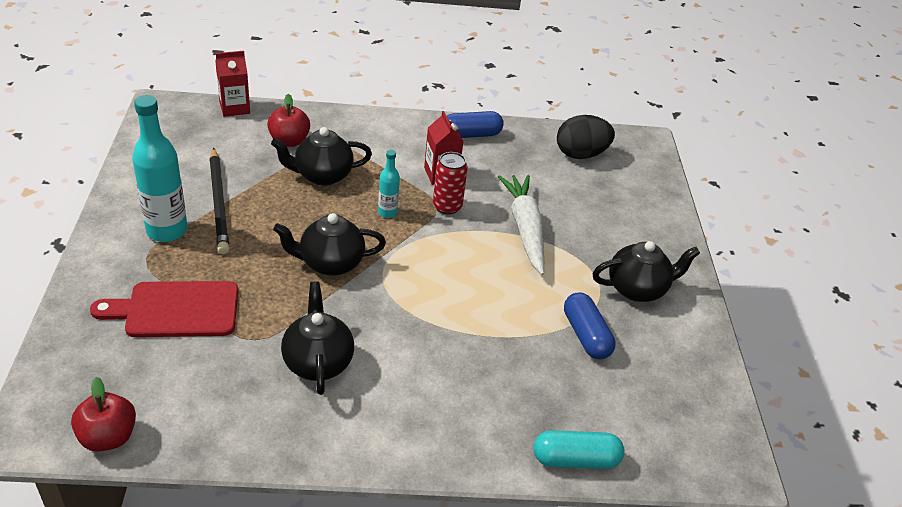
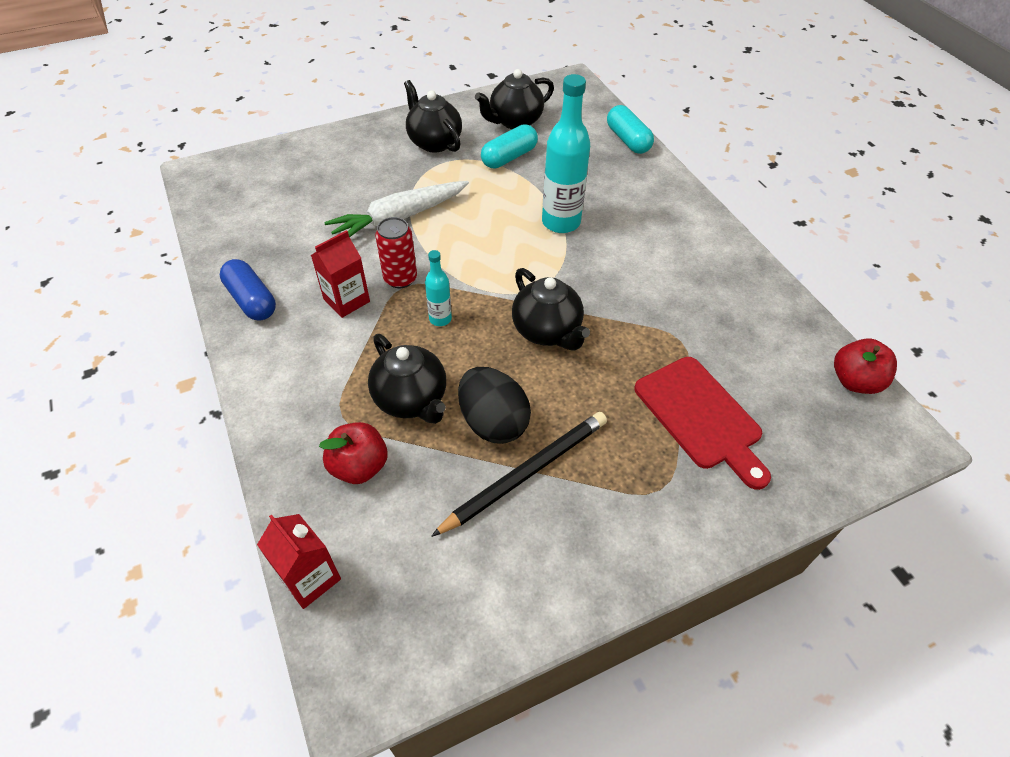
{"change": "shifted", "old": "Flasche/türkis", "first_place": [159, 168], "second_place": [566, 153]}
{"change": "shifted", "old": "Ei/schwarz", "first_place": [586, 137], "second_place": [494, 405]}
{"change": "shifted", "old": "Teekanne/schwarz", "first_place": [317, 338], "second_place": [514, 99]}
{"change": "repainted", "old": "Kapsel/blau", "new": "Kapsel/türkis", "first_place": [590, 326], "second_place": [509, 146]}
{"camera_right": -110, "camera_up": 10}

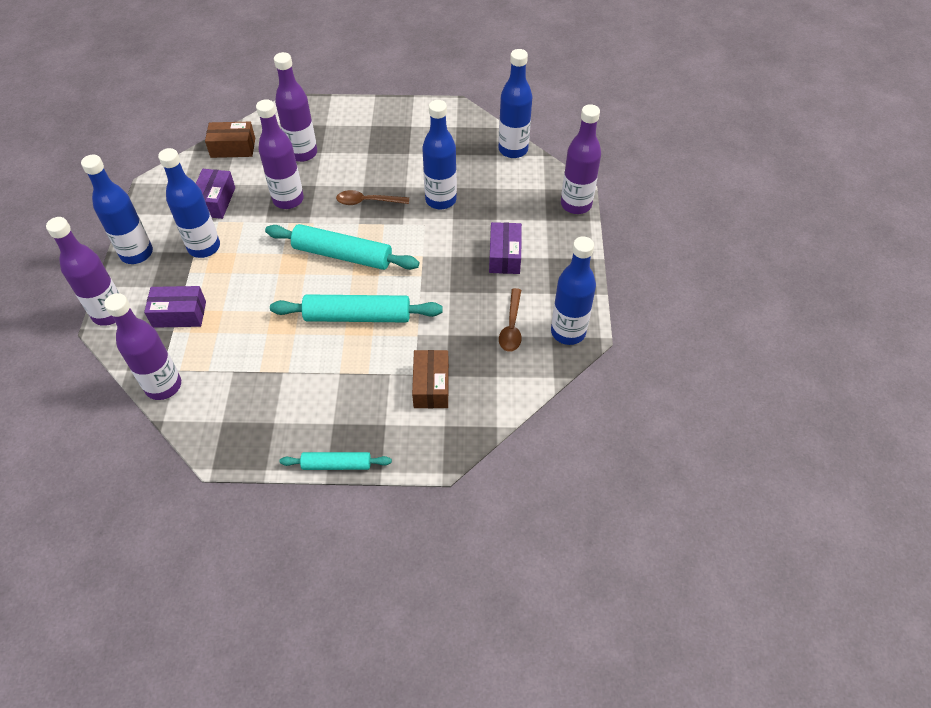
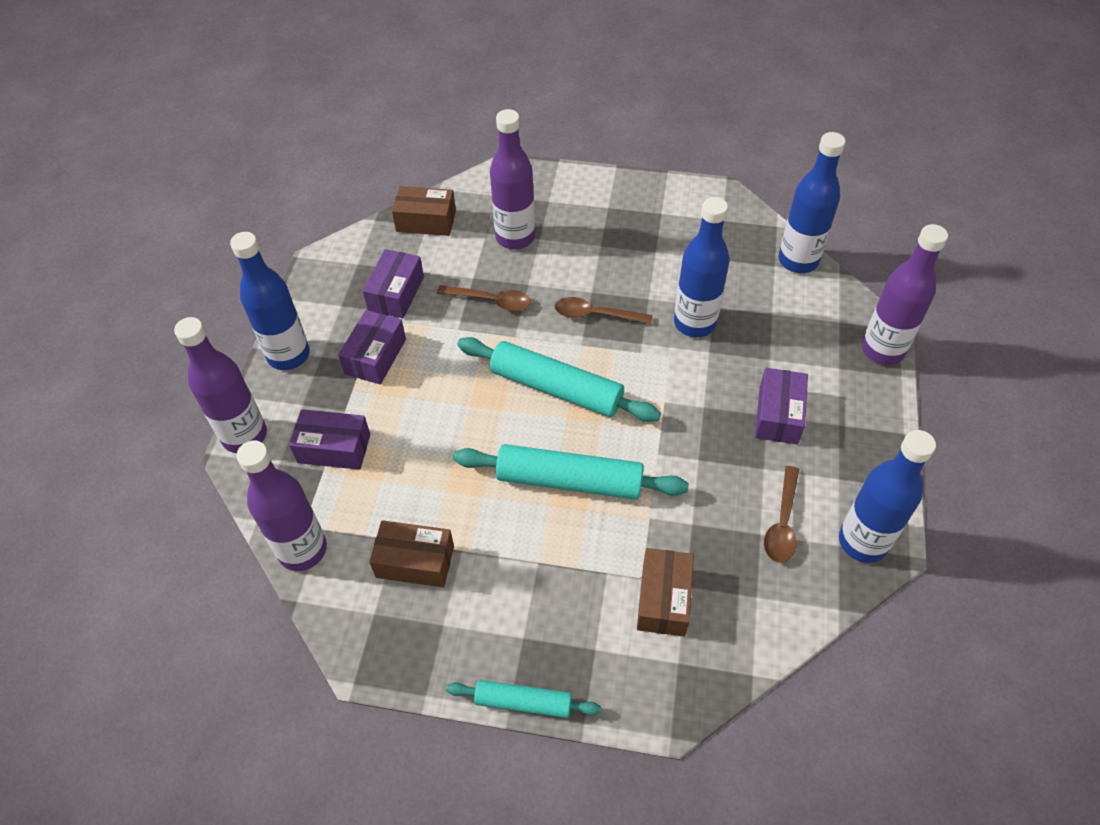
{"change": "swapped", "old": "Flasche/lila", "new": "Löffel/braun", "first_place": [280, 154], "second_place": [484, 298]}
{"change": "swapped", "old": "Flasche/blau", "new": "Schachtel/lila", "first_place": [189, 203], "second_place": [372, 347]}
{"change": "new", "new": "Schachtel/braun", "second_place": [411, 553]}
{"camera_right": 10, "camera_up": 0}

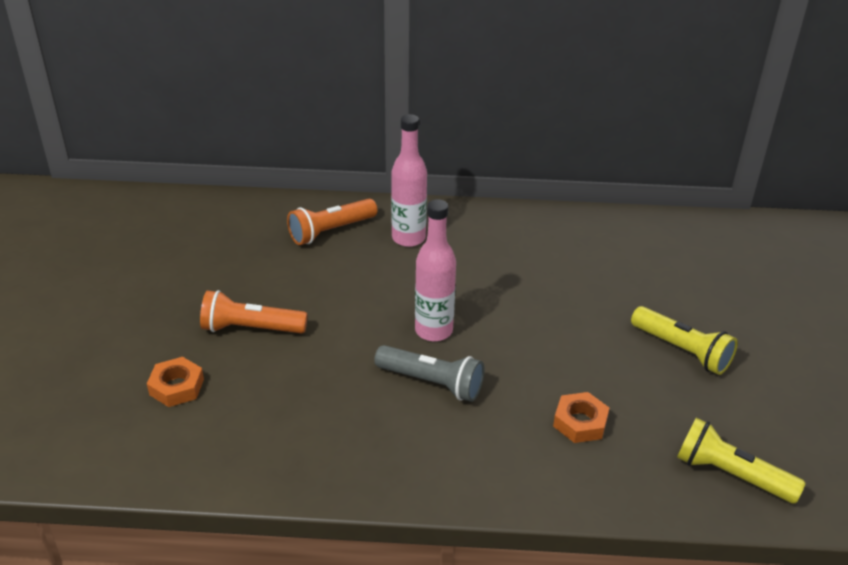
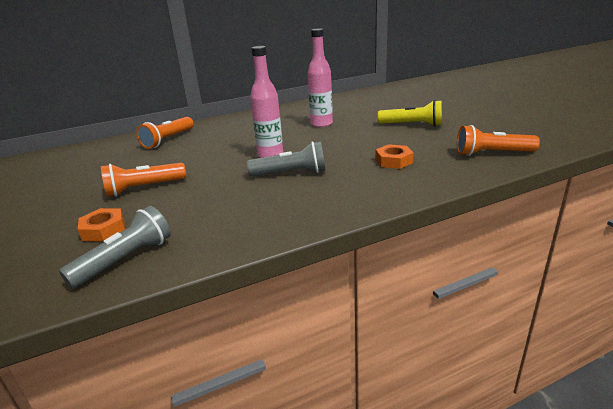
{"change": "shifted", "old": "Flasche/rosa", "first_place": [409, 180], "second_place": [320, 77]}
{"change": "repainted", "old": "Taschenlampe/gelb", "new": "Taschenlampe/orange", "first_place": [741, 461], "second_place": [498, 140]}
{"change": "new", "new": "Taschenlampe/grau", "second_place": [115, 247]}
{"camera_right": -25, "camera_up": -10}

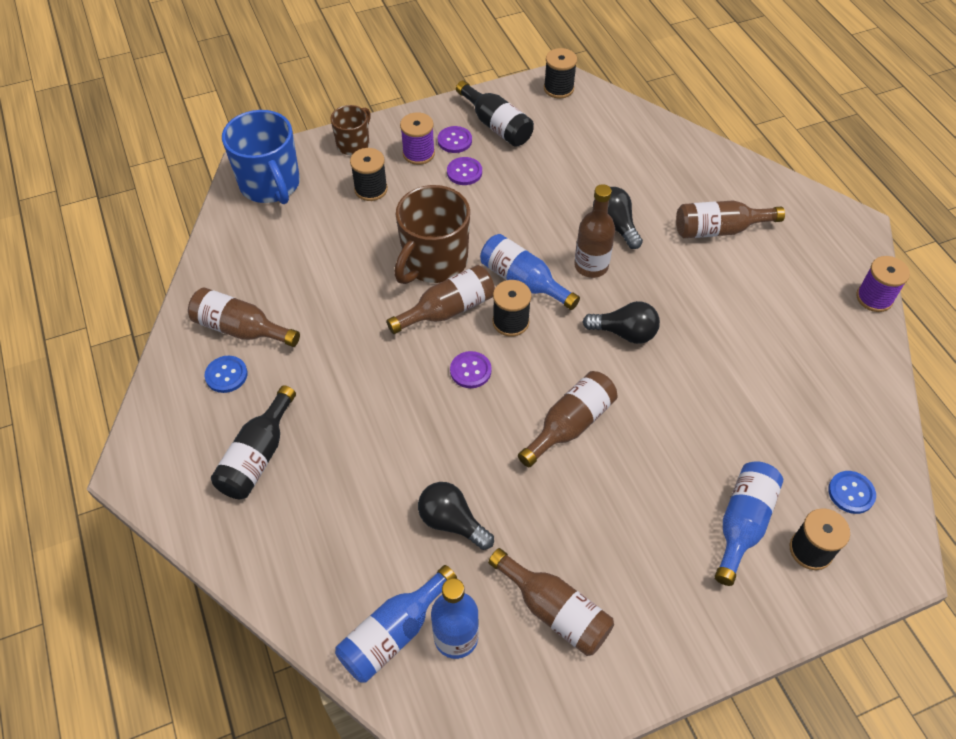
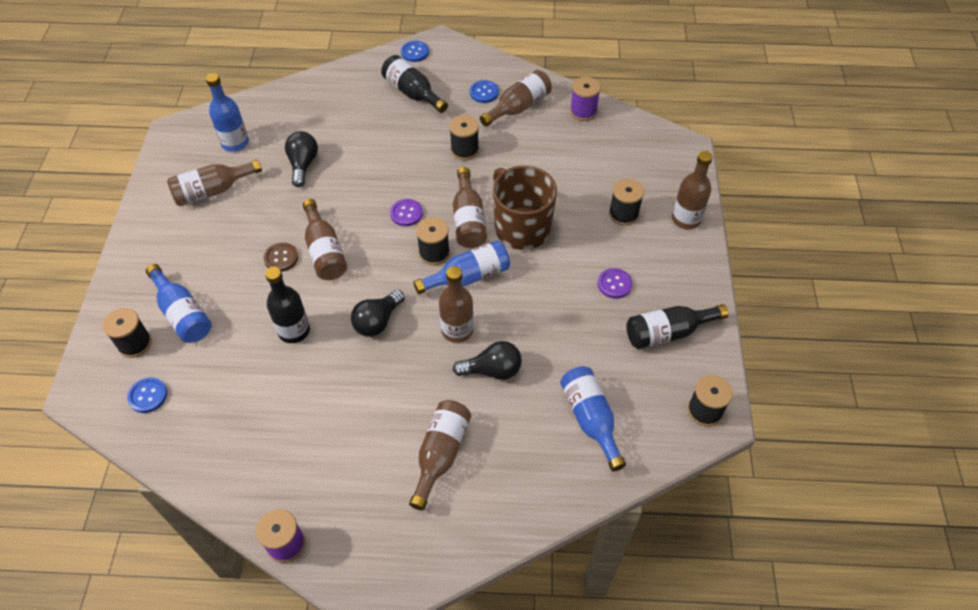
{"change": "swapped", "old": "Tasse/braun", "new": "Flasche/braun", "first_place": [350, 130], "second_place": [692, 190]}
{"change": "gone", "old": "Tasse/blau", "first_place": [261, 157]}
{"change": "shifted", "old": "Garnrolle/lila", "first_place": [417, 138], "second_place": [585, 99]}
{"change": "gone", "old": "Knopf/lila", "first_place": [455, 139]}
{"change": "rotated", "old": "Glühbirne/schwarz", "first_place": [456, 516], "second_place": [301, 159], "degrees": -60}
{"change": "shifted", "old": "Flasche/blau", "first_place": [396, 624], "second_place": [593, 418]}
{"change": "new", "new": "Knopf/blau", "second_place": [415, 51]}
{"change": "new", "new": "Garnrolle/schwarz", "second_place": [464, 137]}
{"change": "new", "new": "Knopf/braun", "second_place": [280, 257]}
{"change": "new", "new": "Flasche/schwarz", "second_place": [287, 305]}
{"camera_right": 115, "camera_up": 0}

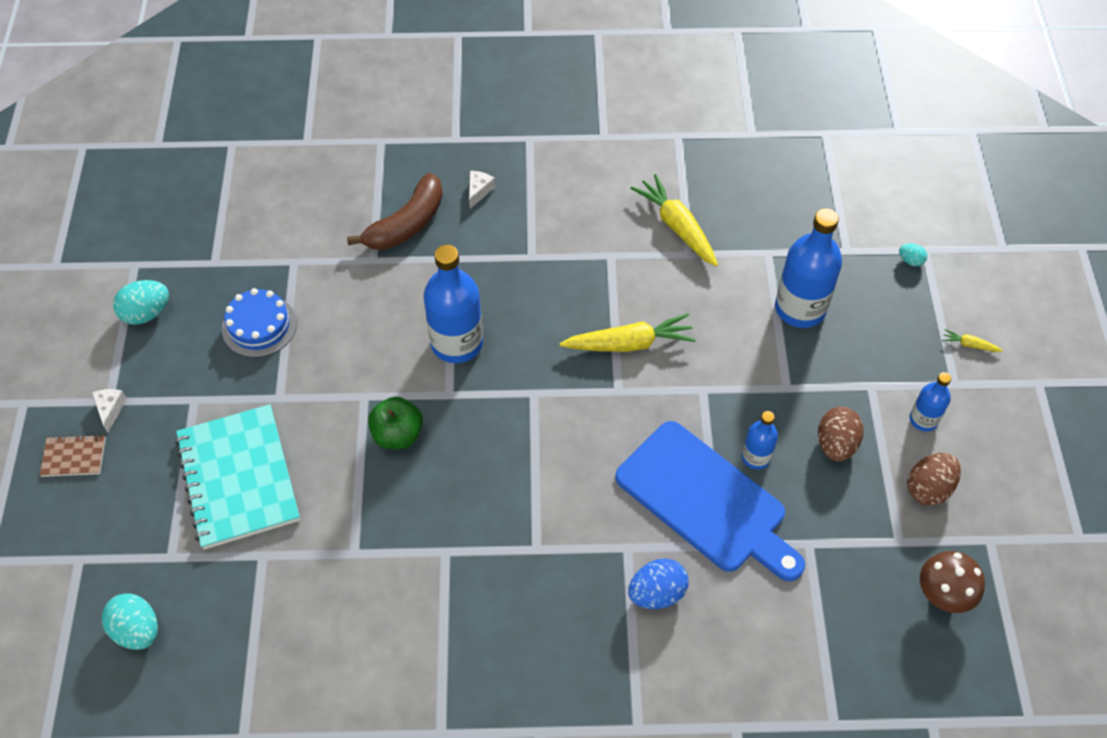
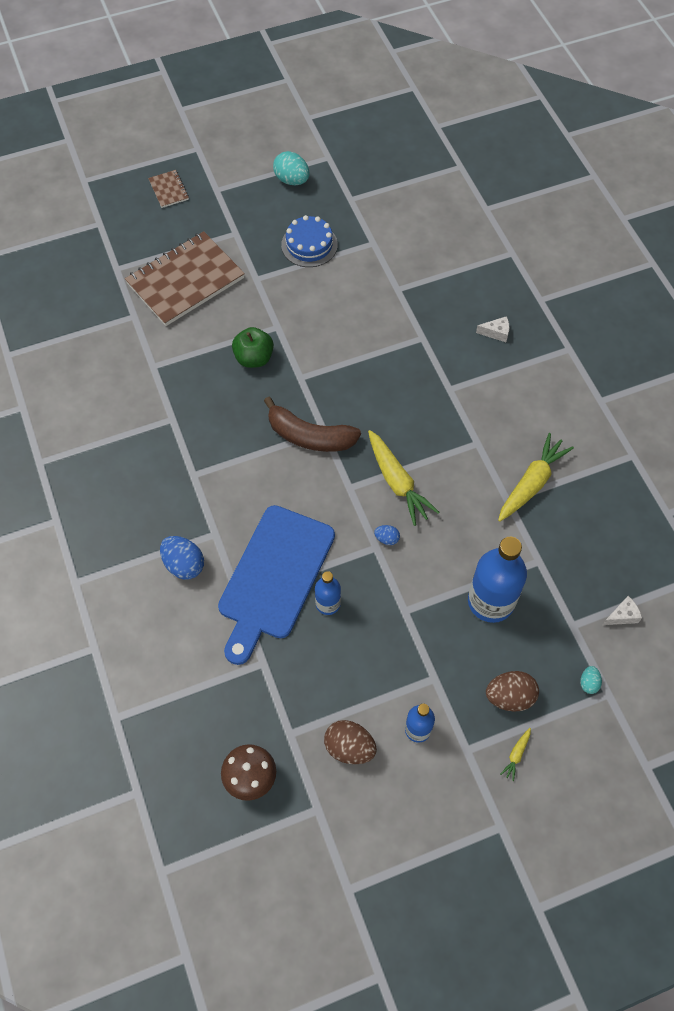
{"change": "shifted", "old": "Banane/braun", "first_place": [395, 211], "second_place": [312, 424]}
{"change": "gone", "old": "Flasche/blau", "first_place": [453, 304]}
{"change": "rotated", "old": "Karotte/gelb", "first_place": [972, 340], "second_place": [515, 754], "degrees": -150}
{"change": "shifted", "old": "Käse/weiß", "first_place": [109, 411], "second_place": [622, 610]}
{"change": "repainted", "old": "Notizbuch/türkis", "new": "Notizbuch/braun", "first_place": [237, 477], "second_place": [185, 278]}
{"change": "shifted", "old": "Ei/braun", "first_place": [841, 434], "second_place": [512, 691]}
{"change": "gone", "old": "Ei/türkis", "first_place": [130, 621]}
{"change": "new", "new": "Ei/blau", "second_place": [387, 535]}
{"camera_right": 70, "camera_up": 5}

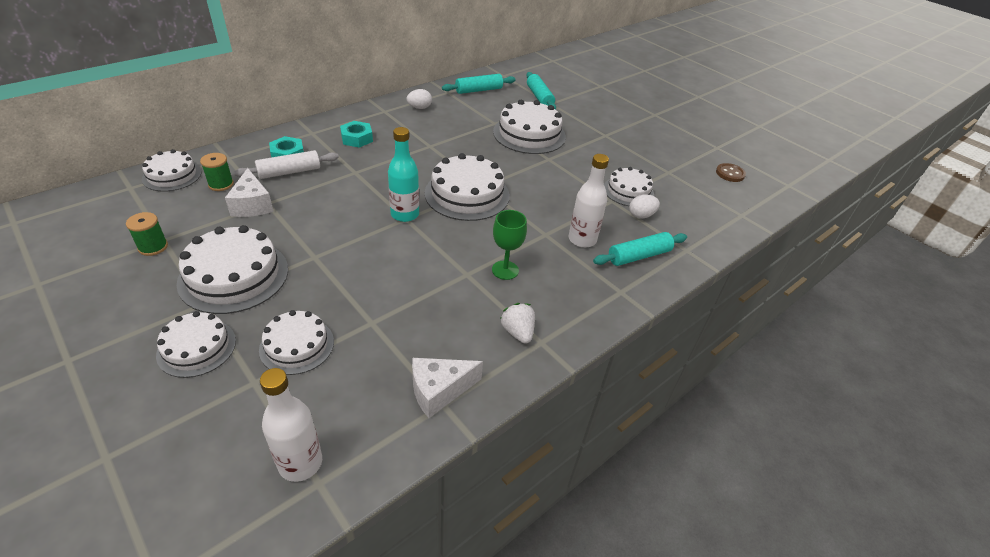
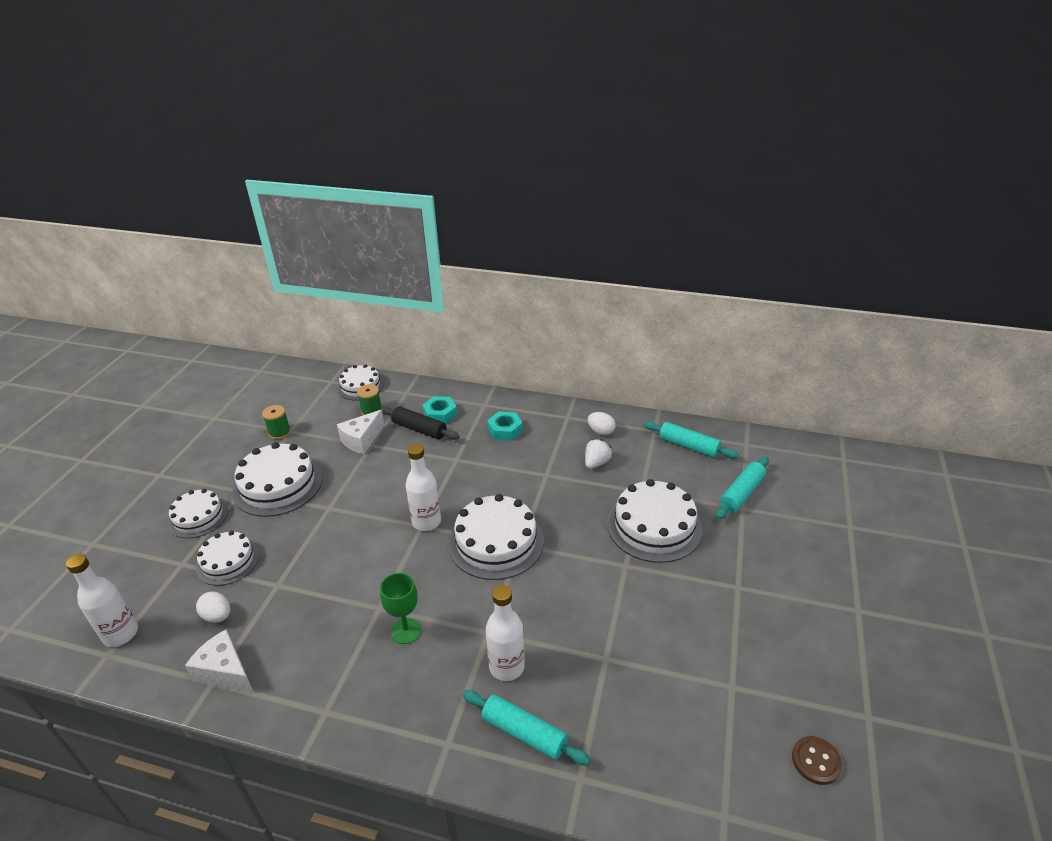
{"change": "repainted", "old": "Flasche/türkis", "new": "Flasche/weiß", "first_place": [403, 174], "second_place": [423, 487]}
{"change": "repainted", "old": "Nudelholz/weiß", "new": "Nudelholz/schwarz", "first_place": [286, 164], "second_place": [419, 423]}
{"change": "gone", "old": "Kuchen/weiß", "first_place": [629, 186]}
{"change": "shifted", "old": "Ei/weiß", "first_place": [644, 206], "second_place": [213, 607]}
{"change": "shifted", "old": "Erdbeere/weiß", "first_place": [517, 323], "second_place": [598, 454]}
{"camera_right": 60, "camera_up": -5}

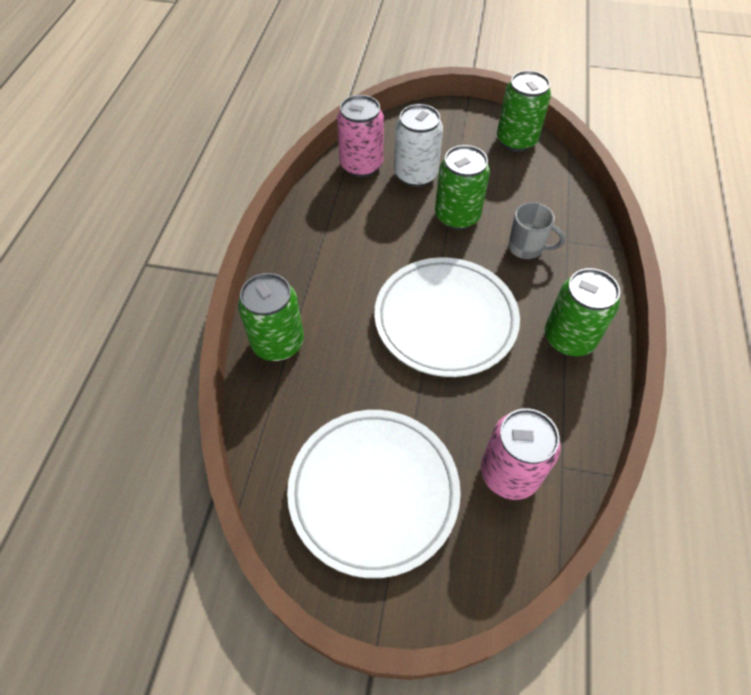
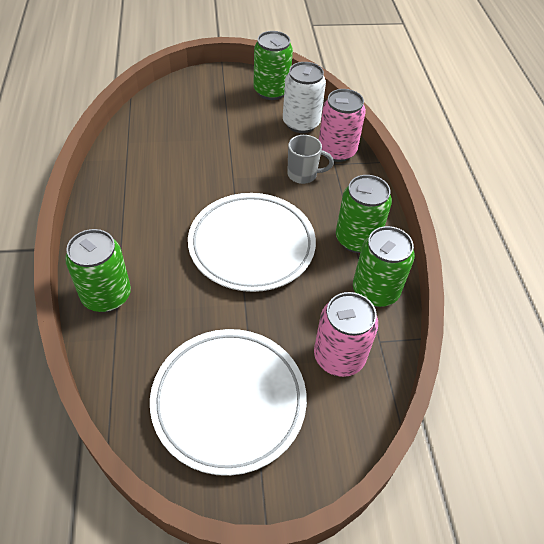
{"change": "shifted", "old": "Dose/rosa", "first_place": [360, 136], "second_place": [342, 125]}
{"change": "shifted", "old": "Dose/weiß", "first_place": [418, 145], "second_place": [304, 97]}
{"change": "shifted", "old": "Dose/grün", "first_place": [462, 187], "second_place": [384, 266]}
{"camera_right": -20, "camera_up": -5}

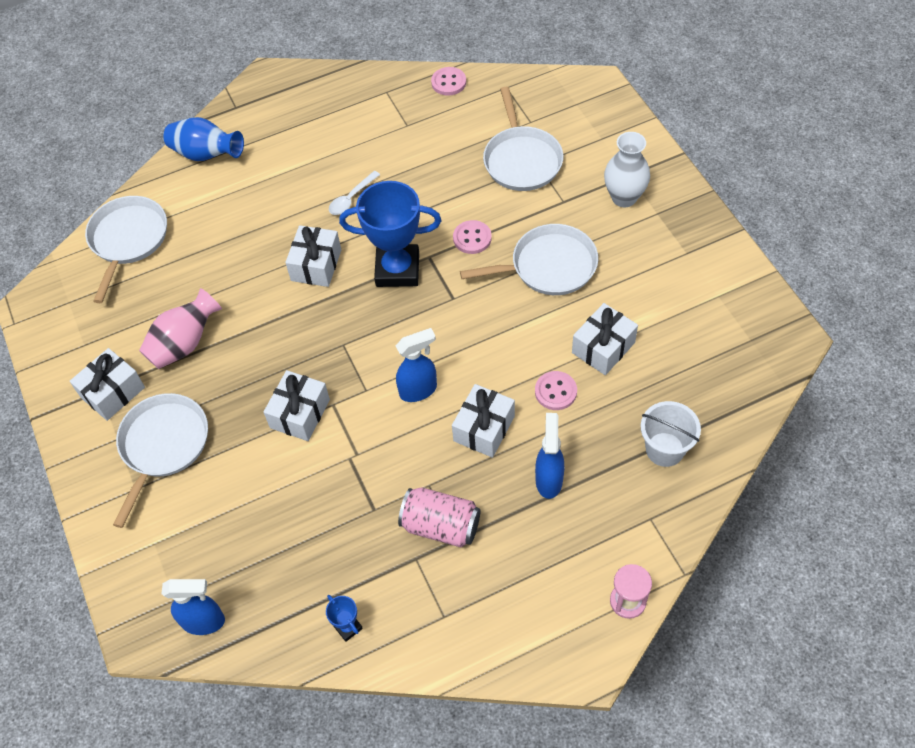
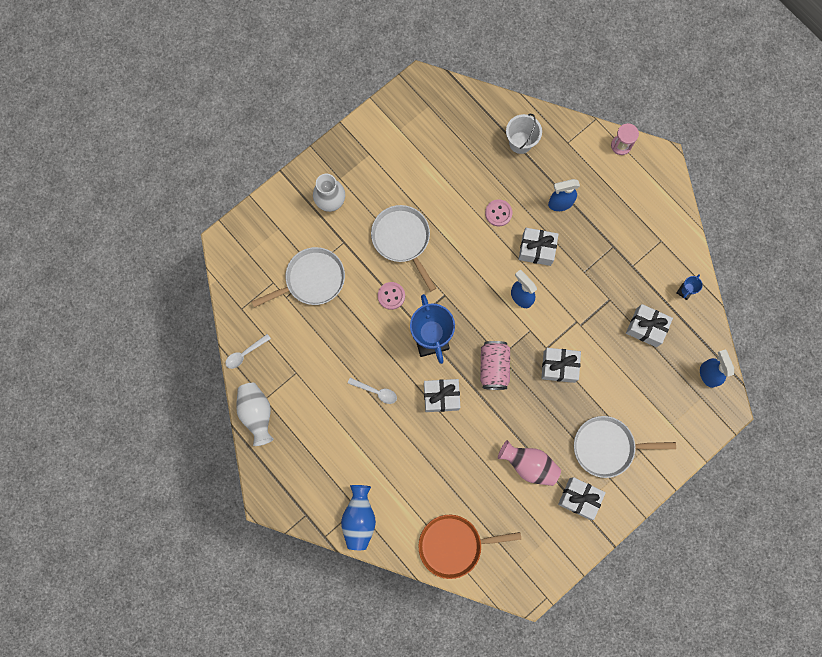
{"change": "swapped", "old": "Knopf/rosa", "new": "Löffel/weiß", "first_place": [448, 81], "second_place": [248, 351]}
{"change": "repainted", "old": "Pfanne/weiß", "new": "Pfanne/orange", "first_place": [126, 249], "second_place": [469, 547]}
{"change": "shifted", "old": "Geschenk/weiß", "first_place": [605, 339], "second_place": [649, 325]}
{"change": "shifted", "old": "Dose/rosa", "first_place": [439, 517], "second_place": [495, 365]}
{"change": "new", "new": "Vase/weiß", "second_place": [255, 414]}
{"camera_right": -110, "camera_up": 20}

